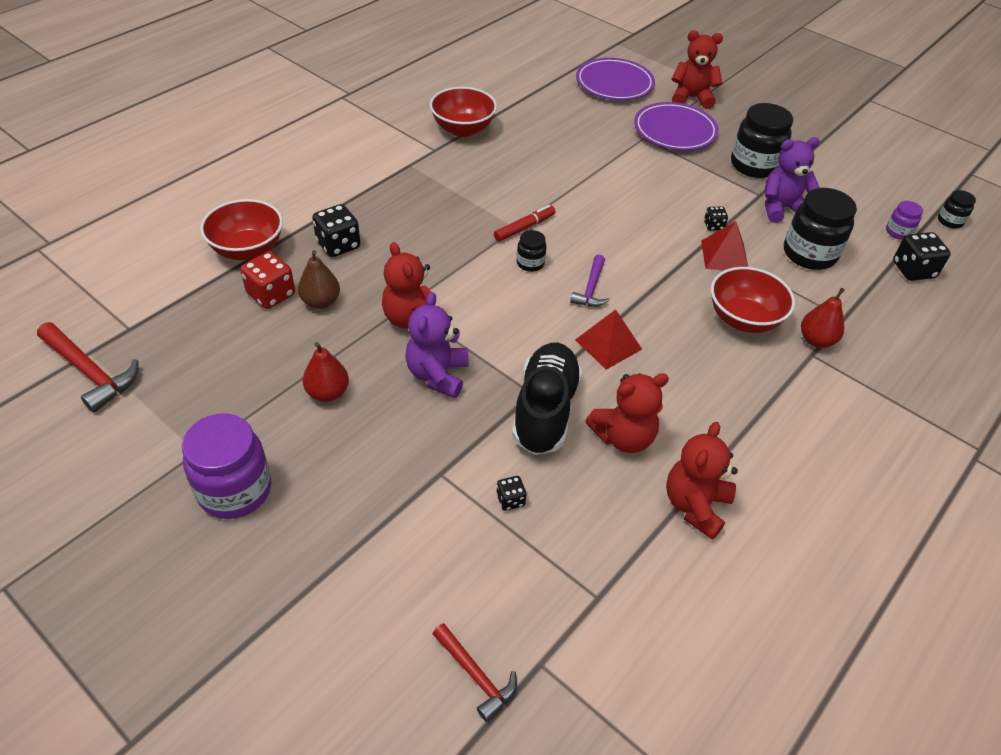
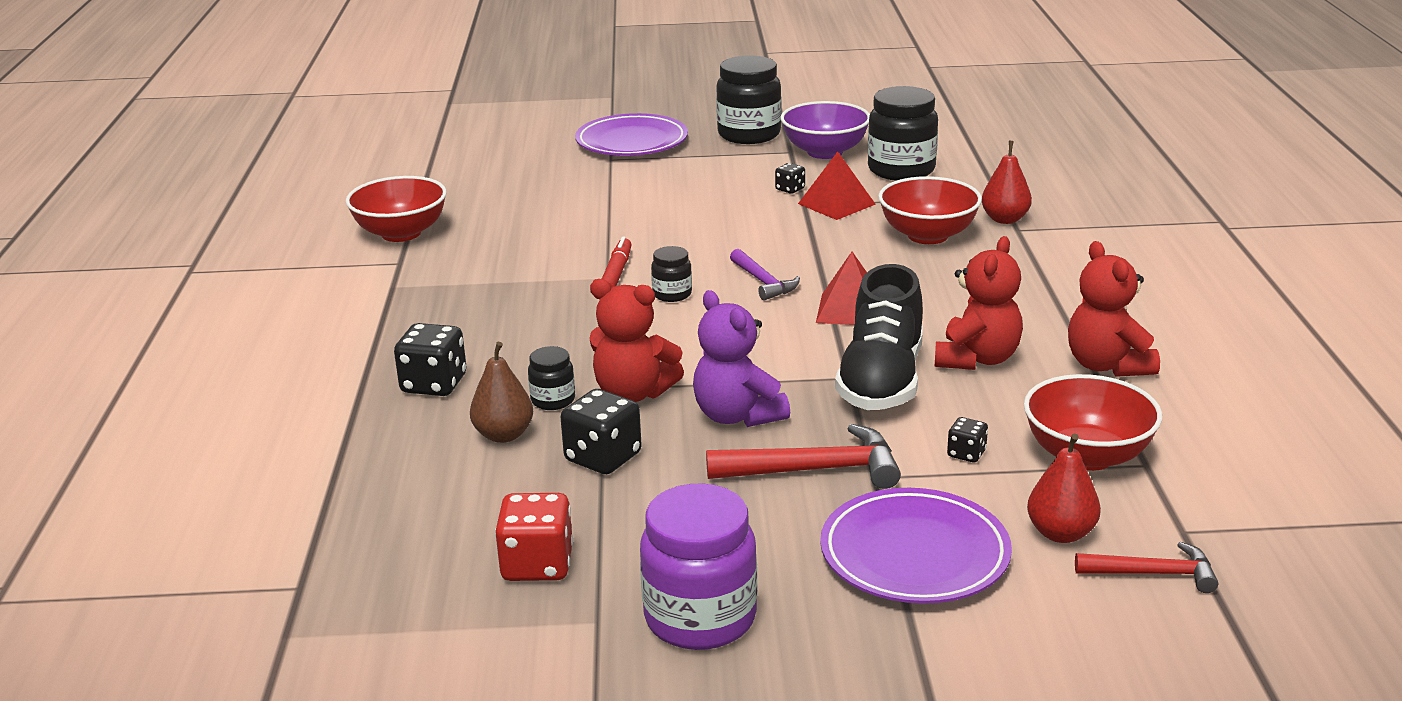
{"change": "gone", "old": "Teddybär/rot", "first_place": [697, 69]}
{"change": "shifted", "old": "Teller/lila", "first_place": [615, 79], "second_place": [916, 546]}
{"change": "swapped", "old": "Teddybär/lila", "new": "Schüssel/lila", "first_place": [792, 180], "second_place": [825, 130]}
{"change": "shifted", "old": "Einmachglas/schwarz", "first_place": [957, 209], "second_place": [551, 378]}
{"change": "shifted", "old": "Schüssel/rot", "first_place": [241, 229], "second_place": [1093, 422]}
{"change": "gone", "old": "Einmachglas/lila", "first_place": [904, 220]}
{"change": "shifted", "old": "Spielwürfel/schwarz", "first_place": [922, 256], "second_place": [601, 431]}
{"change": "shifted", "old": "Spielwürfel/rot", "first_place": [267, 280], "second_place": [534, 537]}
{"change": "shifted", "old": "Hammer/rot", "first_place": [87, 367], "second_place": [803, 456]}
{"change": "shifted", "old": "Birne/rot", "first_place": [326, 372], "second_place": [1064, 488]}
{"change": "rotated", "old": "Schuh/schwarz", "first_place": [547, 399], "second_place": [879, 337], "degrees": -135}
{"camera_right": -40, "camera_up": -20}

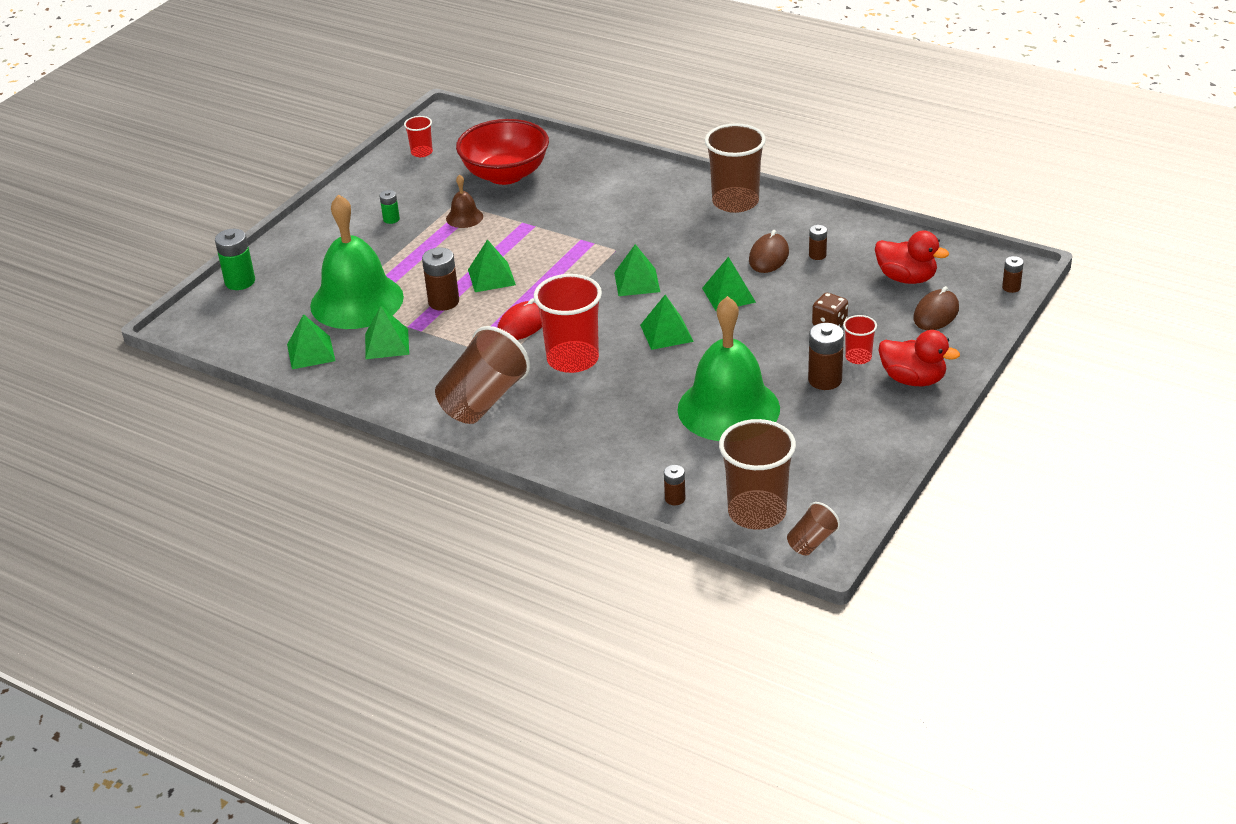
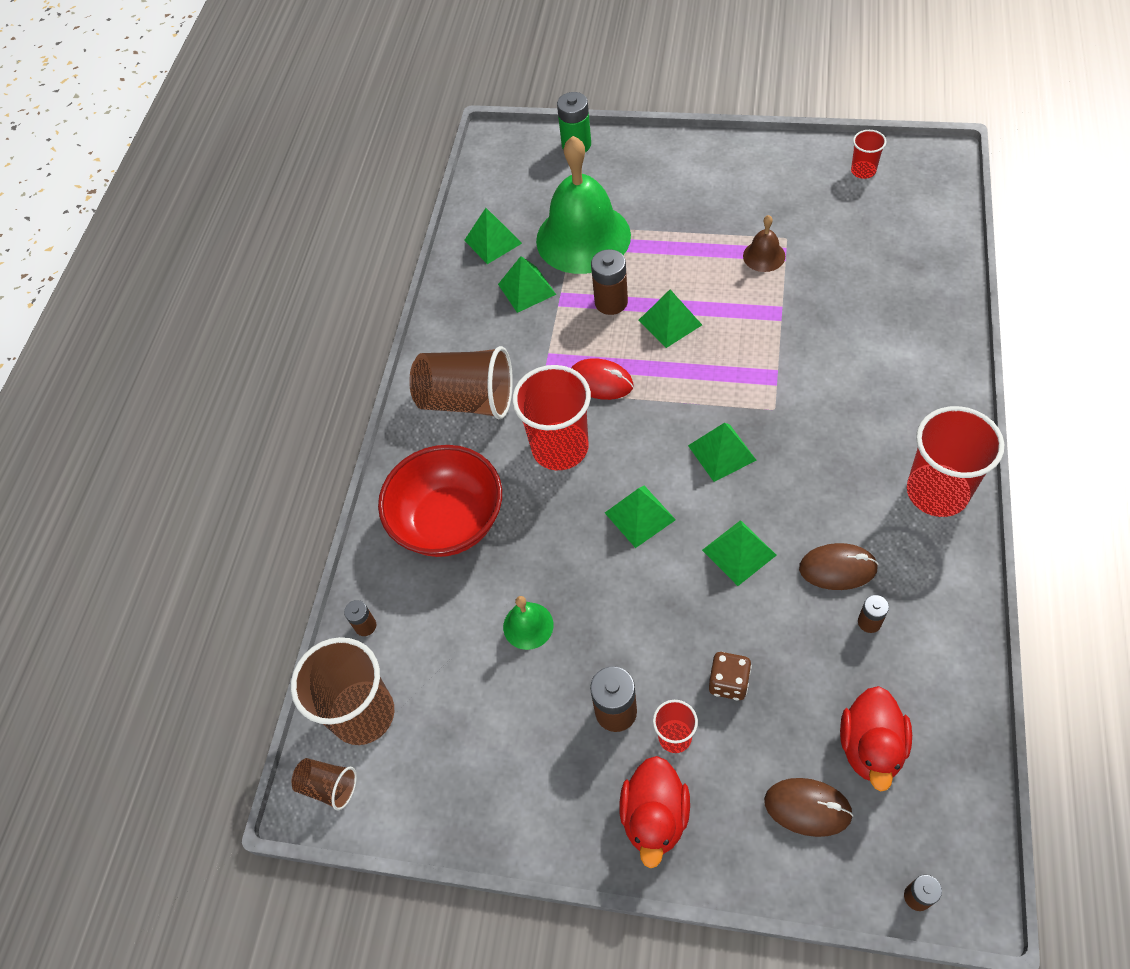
{"change": "shifted", "old": "Schüssel/rot", "first_place": [502, 152], "second_place": [440, 501]}
{"change": "repainted", "old": "Becher/braun", "new": "Becher/rot", "first_place": [735, 168], "second_place": [955, 461]}
{"change": "gone", "old": "Batterie/grün", "first_place": [389, 207]}
{"change": "scaled", "old": "Glocke/grün", "first_place": [728, 368], "second_place": [528, 623], "factor": 0.43}
{"camera_right": 75, "camera_up": 20}

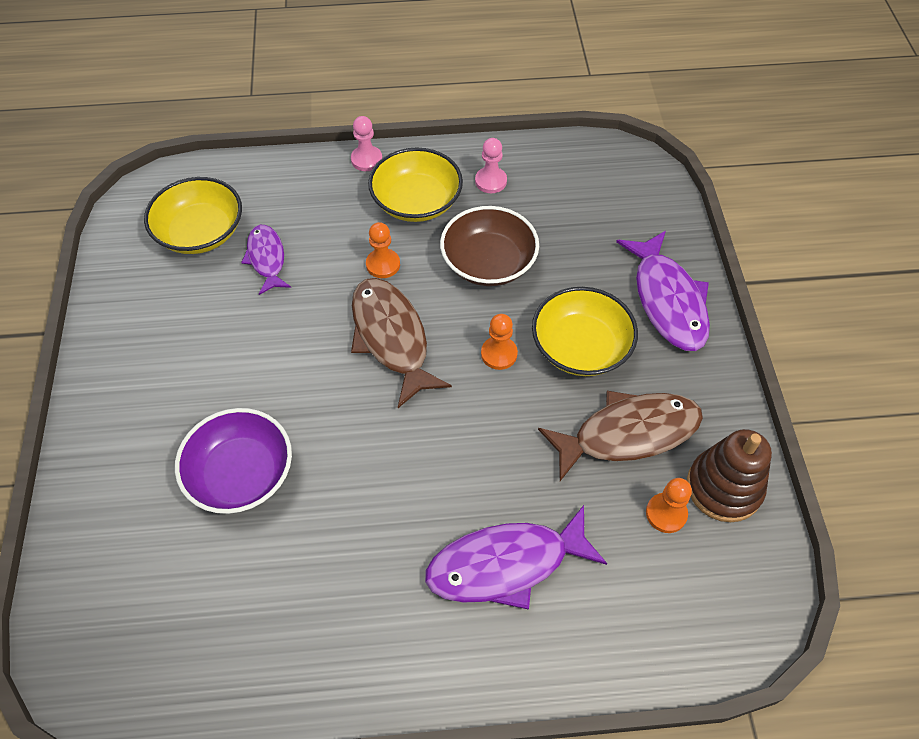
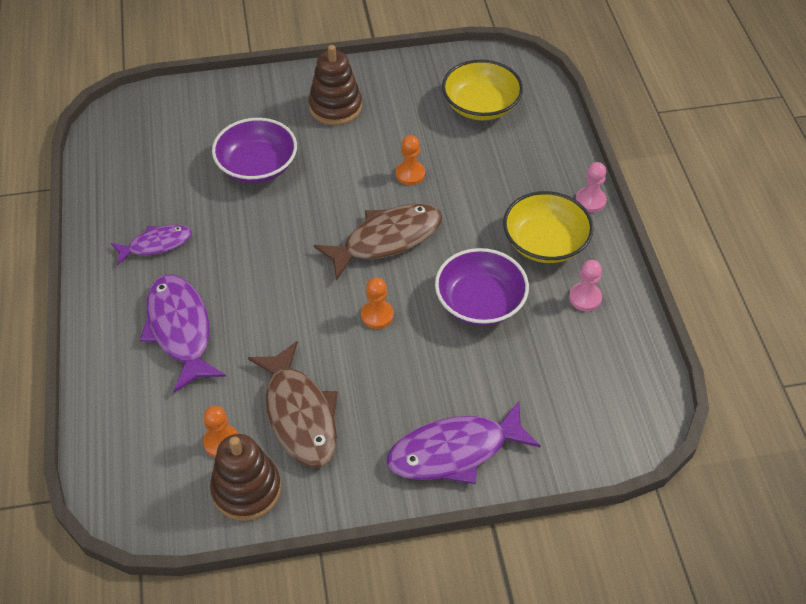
{"change": "repainted", "old": "Schüssel/braun", "new": "Schüssel/lila", "first_place": [489, 246], "second_place": [482, 287]}
{"change": "shifted", "old": "Bauer/orange", "first_place": [383, 250], "second_place": [410, 160]}
{"change": "shifted", "old": "Fisch/lila", "first_place": [266, 260], "second_place": [151, 245]}
{"change": "gone", "old": "Schüssel/gelb", "first_place": [585, 331]}
{"change": "new", "new": "Stapelspielzeug/braun", "second_place": [335, 85]}
{"camera_right": 85, "camera_up": -5}

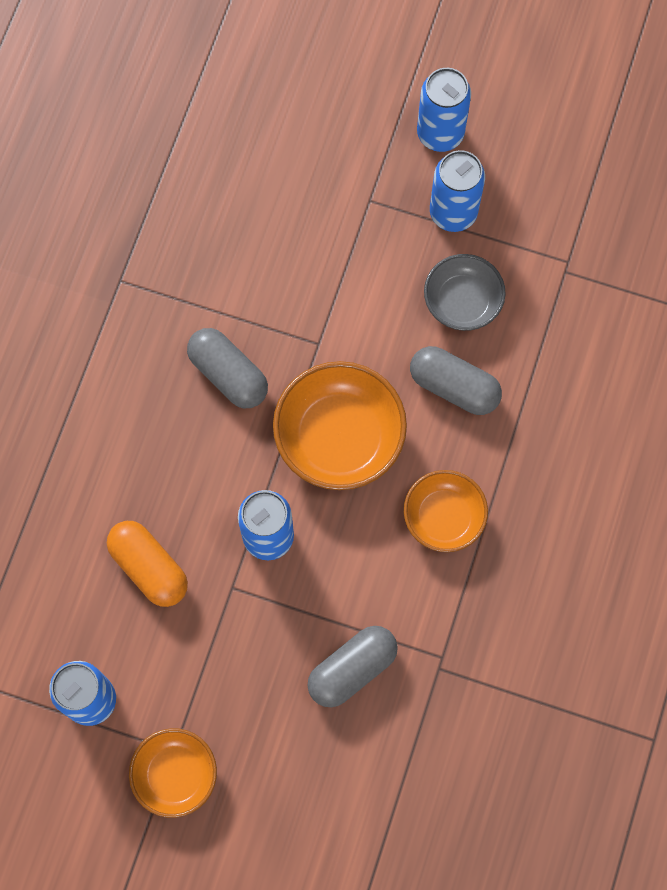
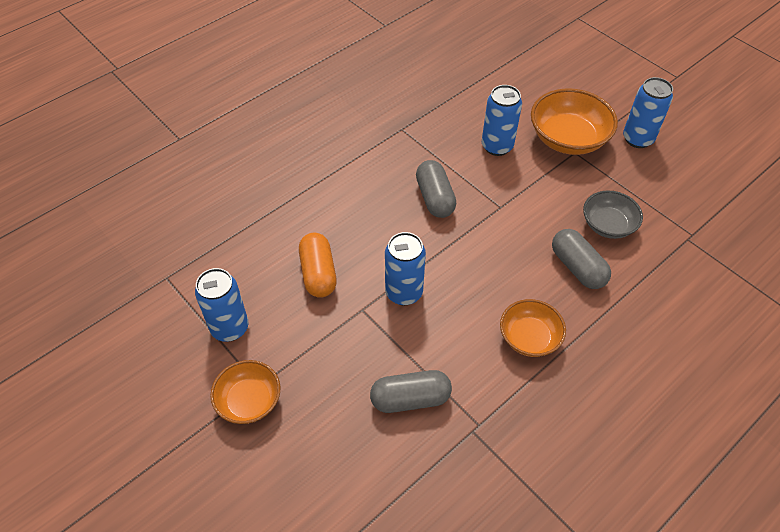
{"change": "shifted", "old": "Dose/blau", "first_place": [457, 191], "second_place": [502, 120]}
{"change": "shifted", "old": "Schüssel/orange", "first_place": [340, 425], "second_place": [574, 121]}
{"camera_right": 30, "camera_up": -20}

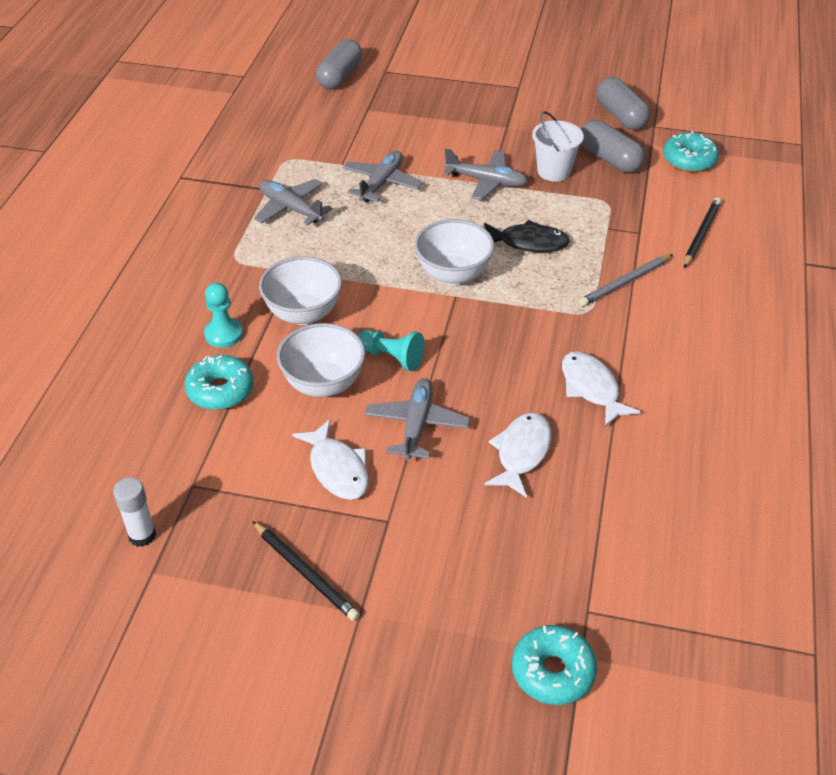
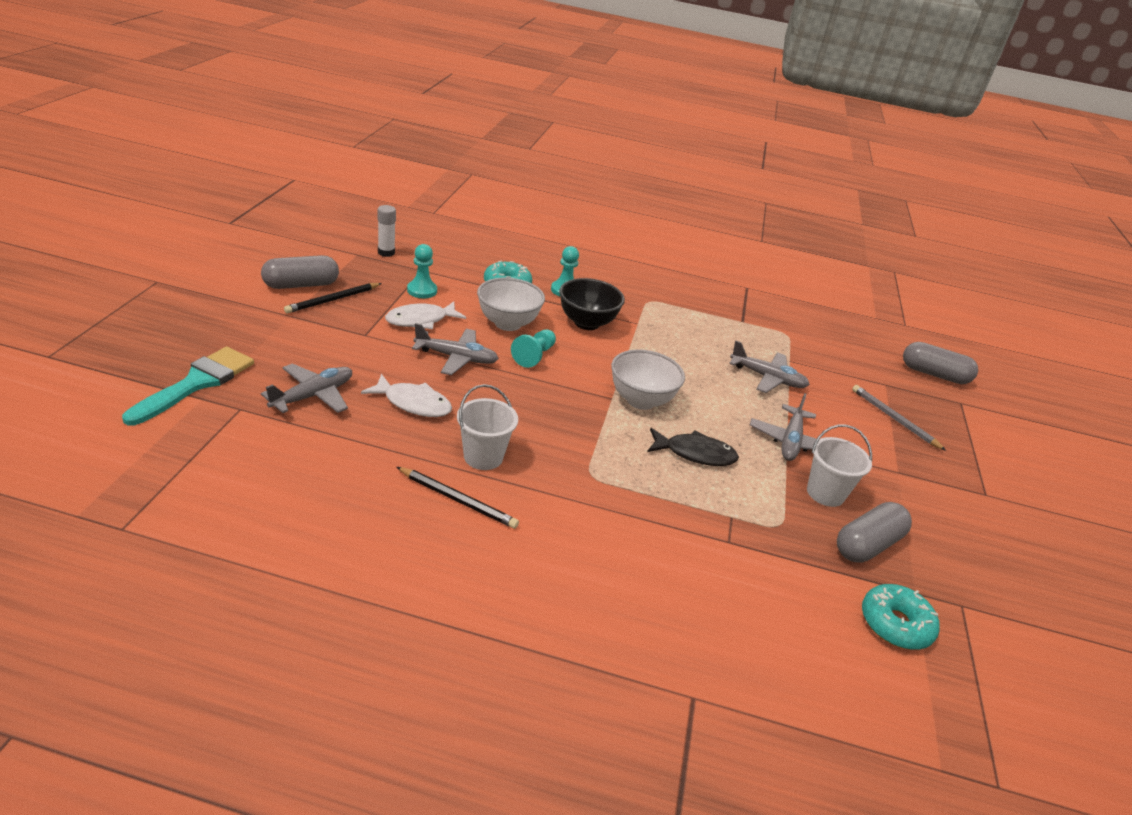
{"change": "shifted", "old": "Kapsel/grau", "first_place": [623, 103], "second_place": [300, 272]}
{"change": "shifted", "old": "Flugzeug/grau", "first_place": [293, 202], "second_place": [306, 388]}
{"change": "shifted", "old": "Bleistift/schwarz", "first_place": [703, 232], "second_place": [458, 498]}
{"change": "rotated", "old": "Fisch/schwarz", "first_place": [527, 236], "second_place": [693, 447], "degrees": -90}
{"change": "shifted", "old": "Bleistift/grau", "first_place": [626, 280], "second_place": [899, 418]}
{"change": "repainted", "old": "Schüssel/weiß", "new": "Schüssel/schwarz", "first_place": [300, 290], "second_place": [592, 304]}
{"change": "swapped", "old": "Fisch/weiß", "new": "Eimer/weiß", "first_place": [601, 389], "second_place": [487, 427]}
{"change": "swapped", "old": "Donut/türkis", "new": "Pinsel/türkis", "first_place": [554, 665], "second_place": [188, 386]}
{"change": "new", "new": "Bauer/türkis", "second_place": [422, 271]}
{"camera_right": 85, "camera_up": -10}

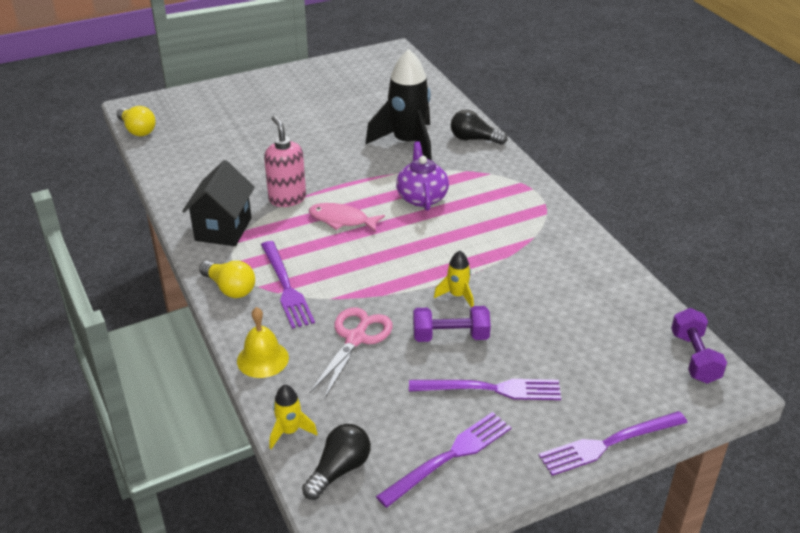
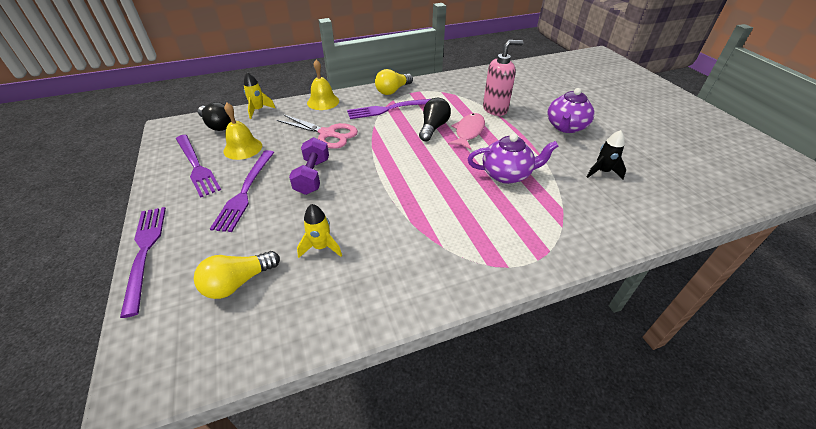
{"change": "scaled", "old": "Rakete/schwarz", "first_place": [398, 104], "second_place": [606, 154], "factor": 0.46}
{"change": "shifted", "old": "Glühbirne/gelb", "first_place": [136, 121], "second_place": [237, 275]}
{"change": "shifted", "old": "Glühbirne/schwarz", "first_place": [479, 127], "second_place": [435, 119]}
{"change": "gone", "old": "Haus/schwarz", "first_place": [218, 203]}
{"change": "shifted", "old": "Rakete/gelb", "first_place": [454, 279], "second_place": [319, 231]}
{"change": "gone", "old": "Hantel/lila", "first_place": [699, 346]}
{"change": "new", "new": "Teekanne/lila", "second_place": [571, 110]}
{"change": "new", "new": "Glocke/gelb", "second_place": [242, 131]}
{"camera_right": 95, "camera_up": 5}

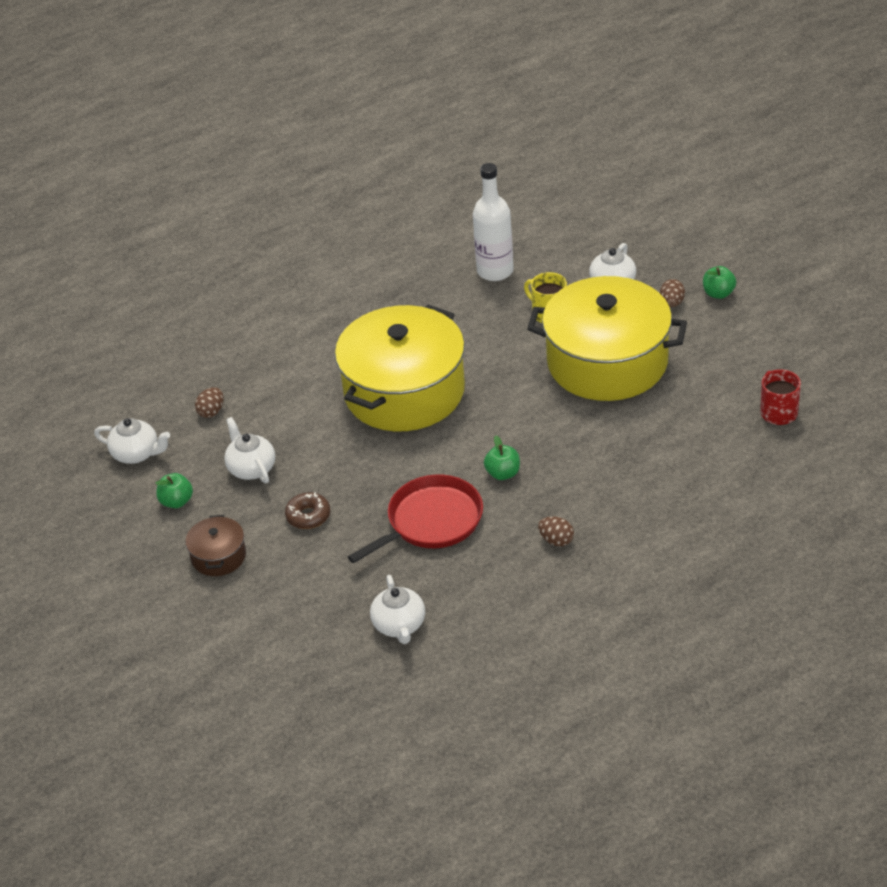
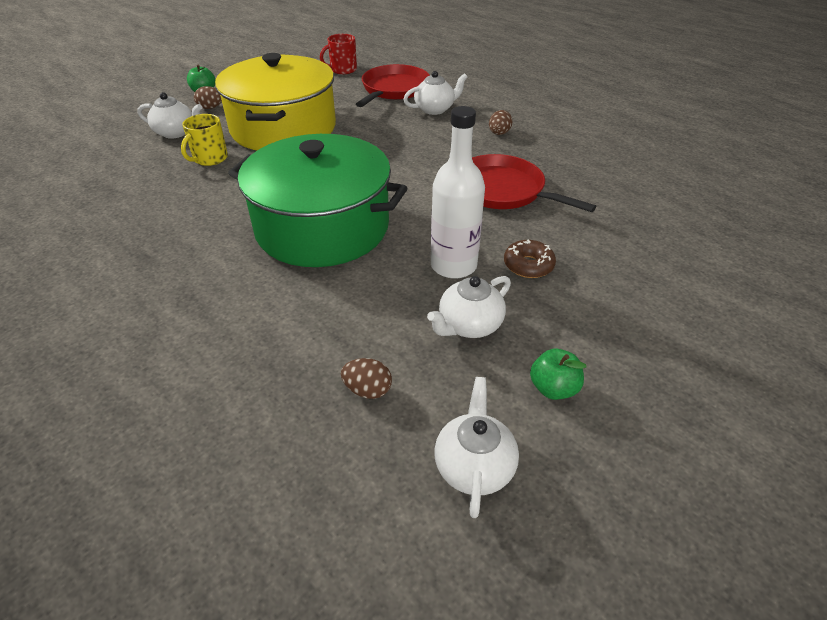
{"change": "shifted", "old": "Flasche/weiß", "first_place": [493, 222], "second_place": [458, 192]}
{"change": "repainted", "old": "Kochtopf/gelb", "new": "Kochtopf/grün", "first_place": [400, 367], "second_place": [317, 200]}
{"change": "gone", "old": "Apfel/grün", "first_place": [502, 457]}
{"change": "gone", "old": "Kochtopf/braun", "first_place": [215, 545]}
{"change": "shifted", "old": "Teekanne/weiß", "first_place": [397, 609], "second_place": [435, 93]}
{"change": "new", "new": "Pfanne/rot", "second_place": [393, 85]}
{"camera_right": -105, "camera_up": 0}

